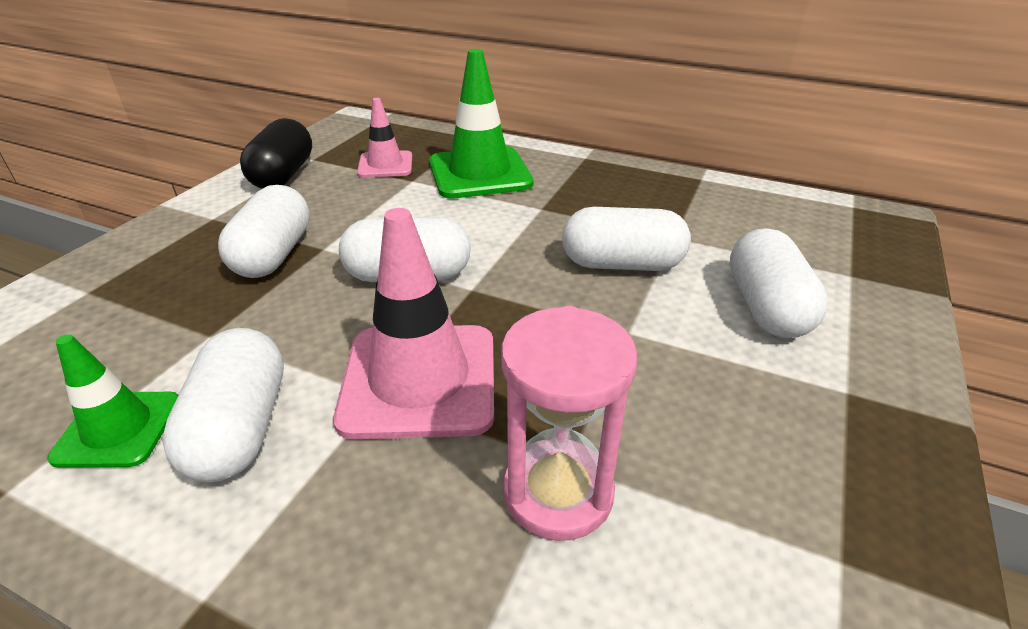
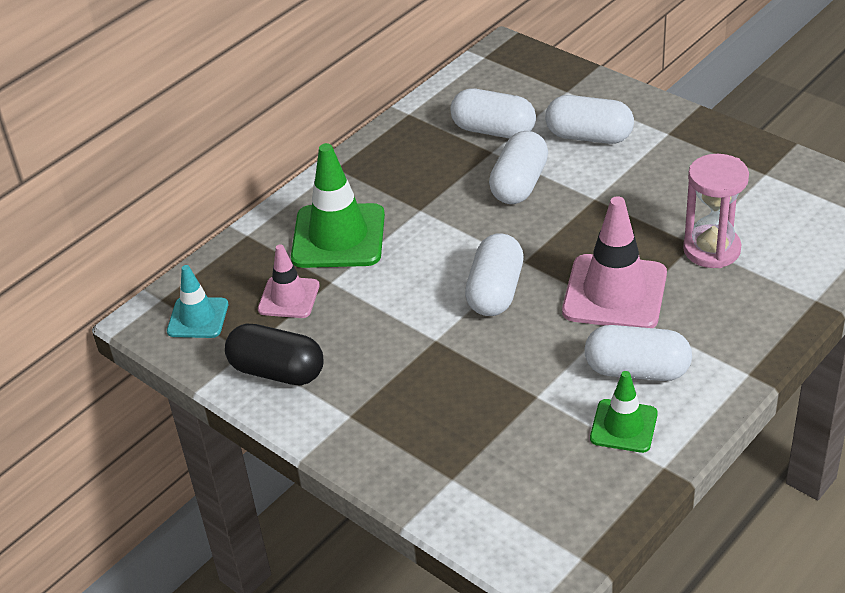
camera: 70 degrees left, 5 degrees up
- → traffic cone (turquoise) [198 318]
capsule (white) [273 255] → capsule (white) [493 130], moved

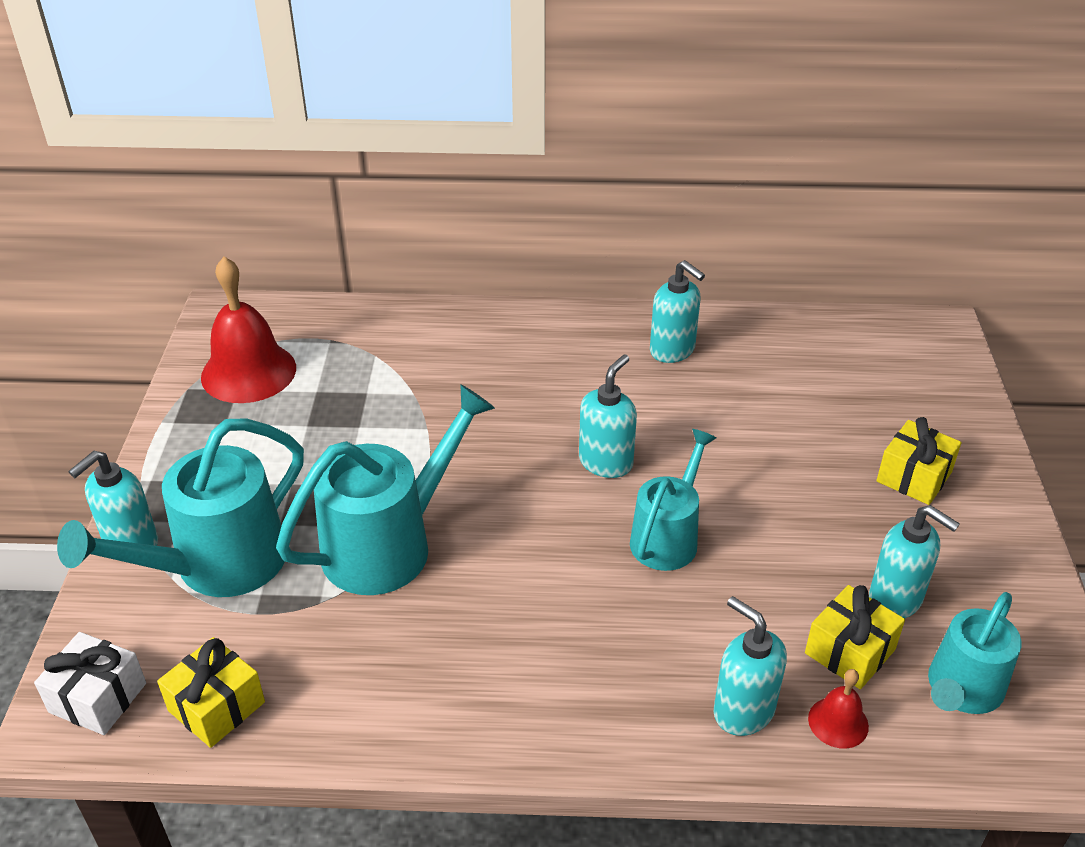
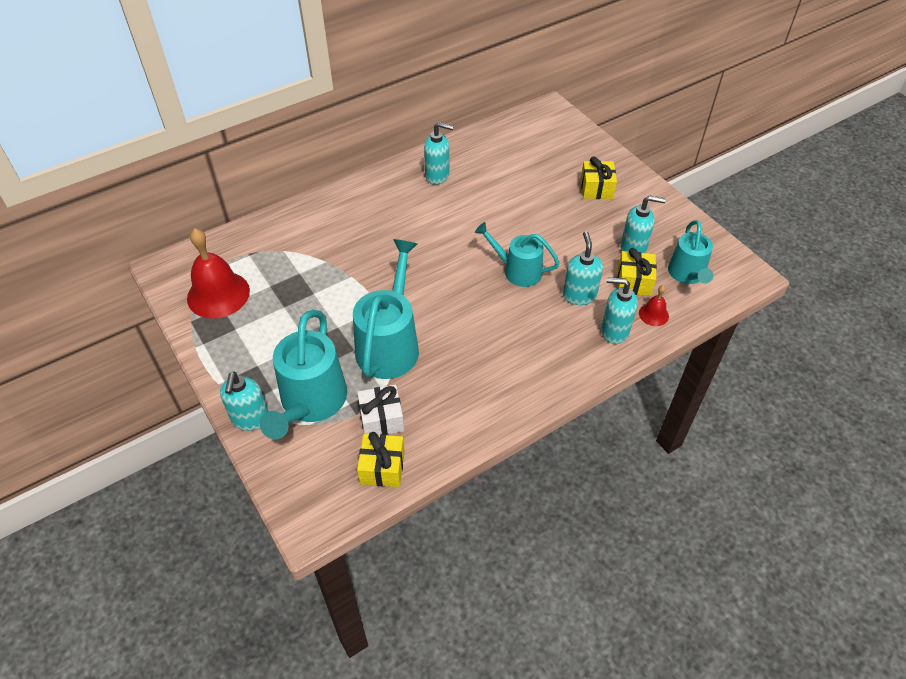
camera: 35 degrees left, 10 degrees up
gift (white) [98 697] → gift (white) [381 419], moved
soap dispenser (turquoise) [606 462] → soap dispenser (turquoise) [579 295], moved
watering can (turquoise) [668 537] → watering can (turquoise) [517 271], 60 degrees counterclockwise

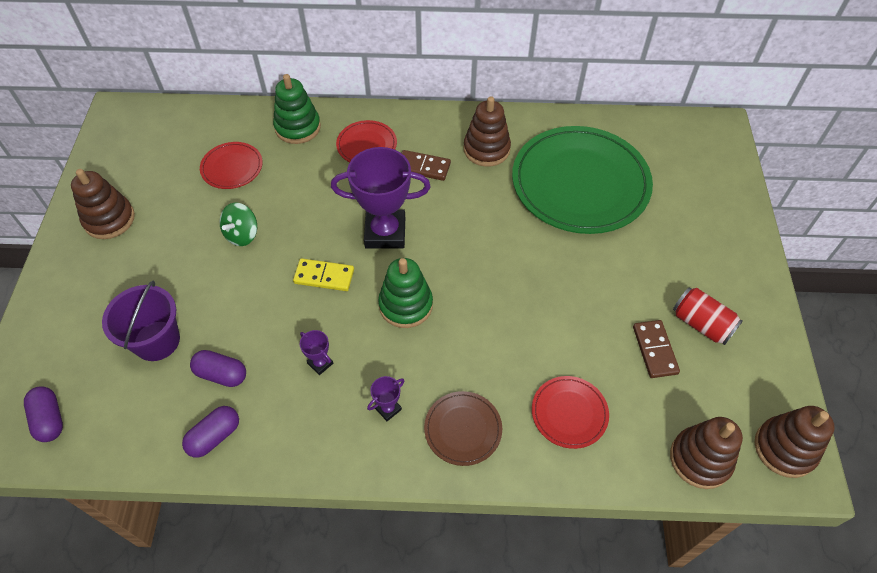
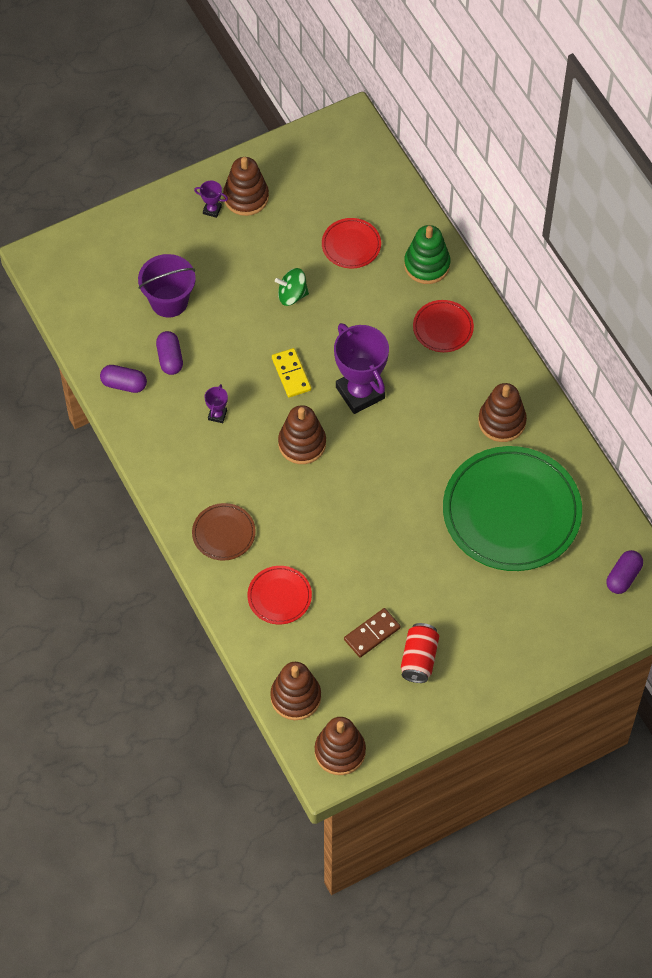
camera: 60 degrees right, 5 degrees up
domino (brown) [423 167] → -
capsule (purple) [49 419] → capsule (purple) [623 577], moved
trophy (purple) [388 409] → trophy (purple) [212 210], moved
stacking toy (green) [406 305] → stacking toy (brown) [302 443]

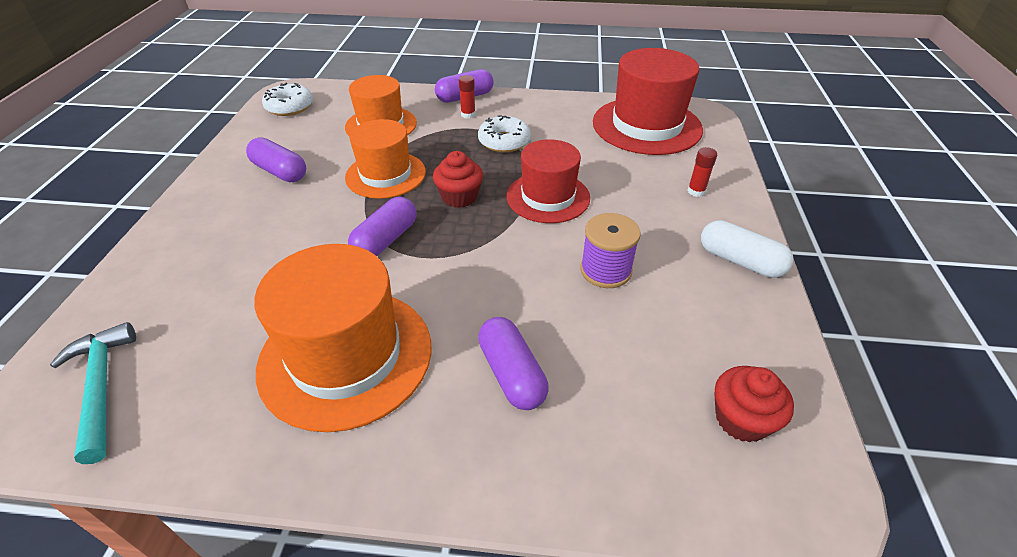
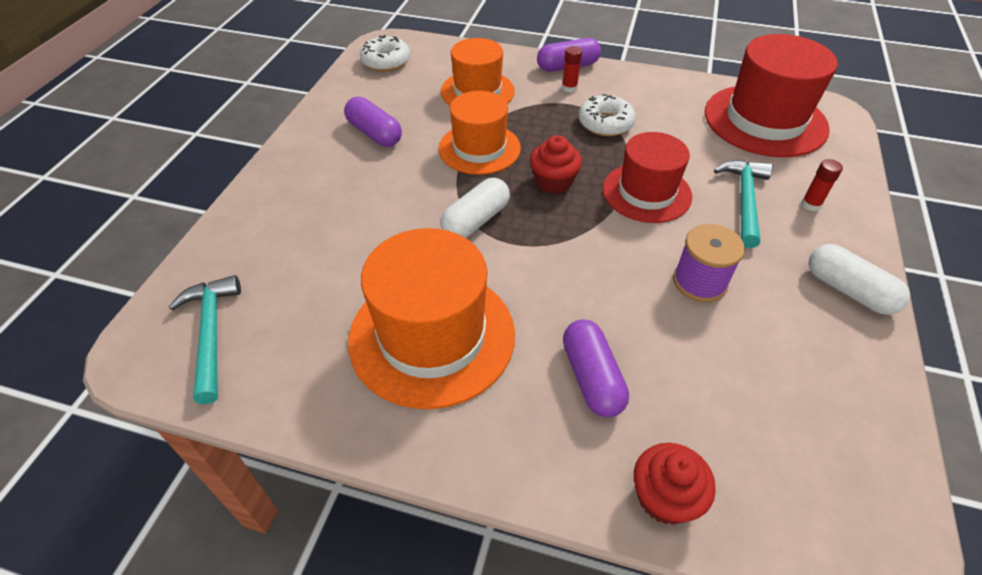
camera: 10 degrees right, 5 degrees up
- → hammer (turquoise) [744 200]
cupcake (red) [741 419] → cupcake (red) [664 497], moved
capsule (purple) [386 240] → capsule (white) [476 220]

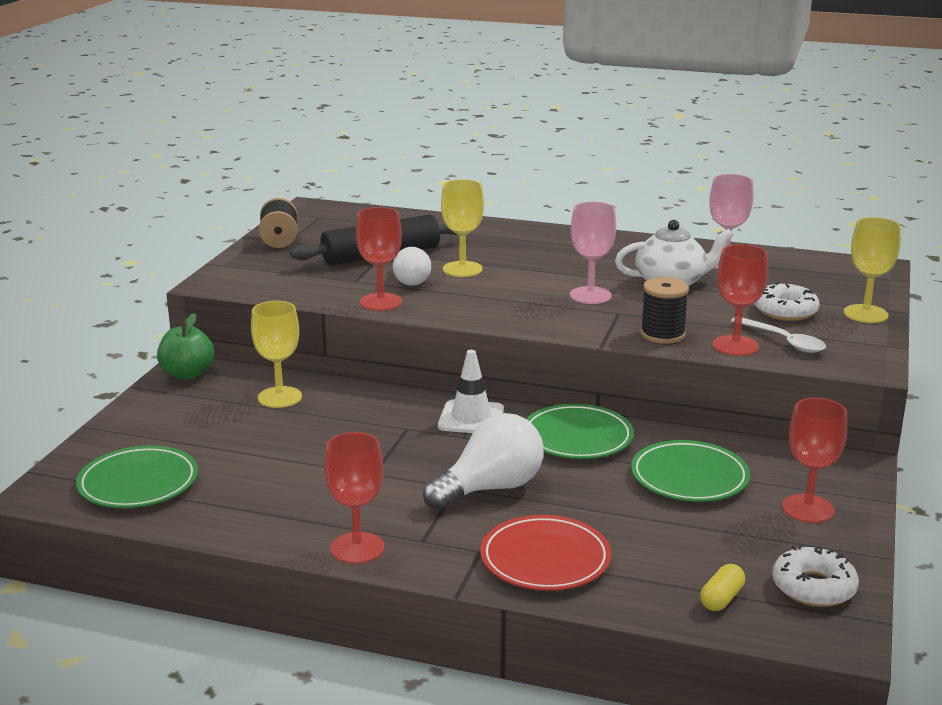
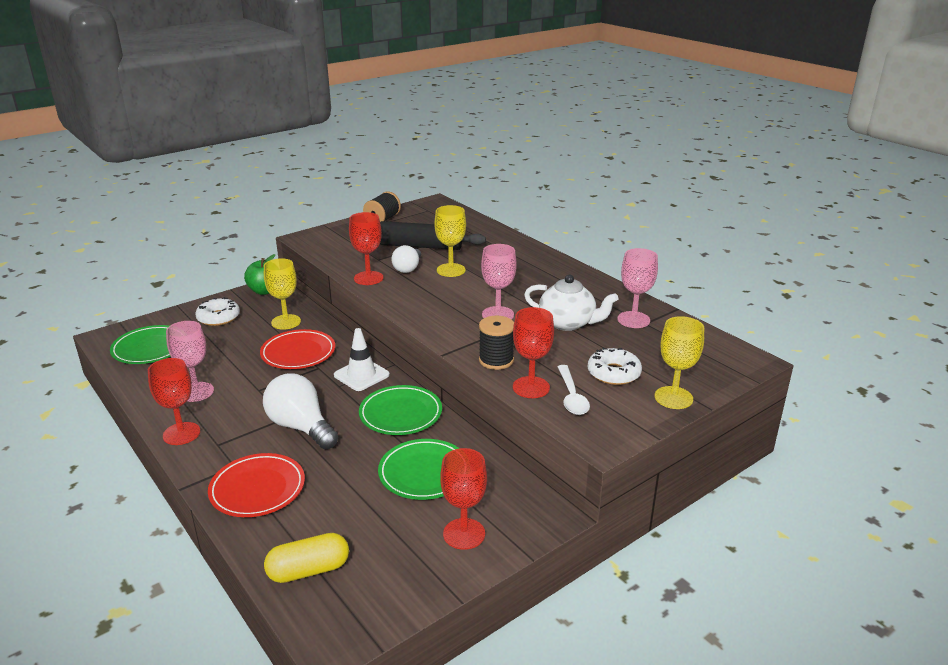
camera: 35 degrees right, 5 degrees up
- → goblet (pink) [196 392]
- → plate (red) [298 353]
donut (white) [813 587] → donut (white) [218 318], moved
light bulb (white) [490 488] → light bulb (white) [301 427], 135 degrees counterclockwise
capsule (yellow) [721 599] → capsule (yellow) [309 570], x1.63

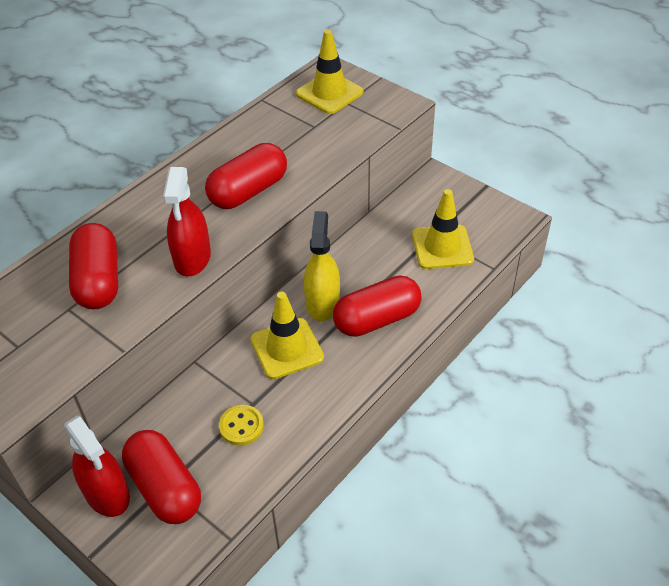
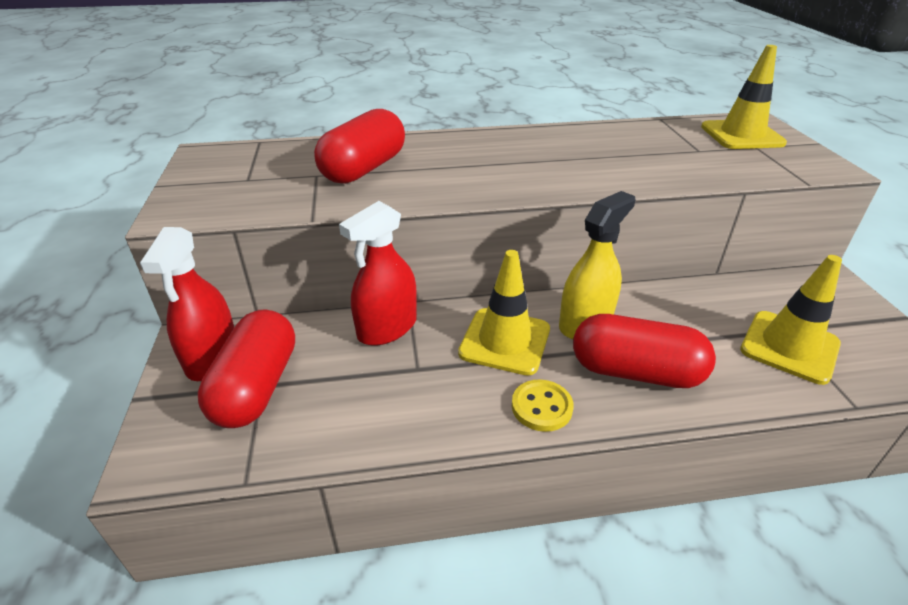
camera: 40 degrees right, 10 degrees down
capsule (red) [248 191] → -
spray bottle (red) [192 258] → spray bottle (red) [387 328], moved
button (yellow) [241 426] → button (yellow) [541 407], moved

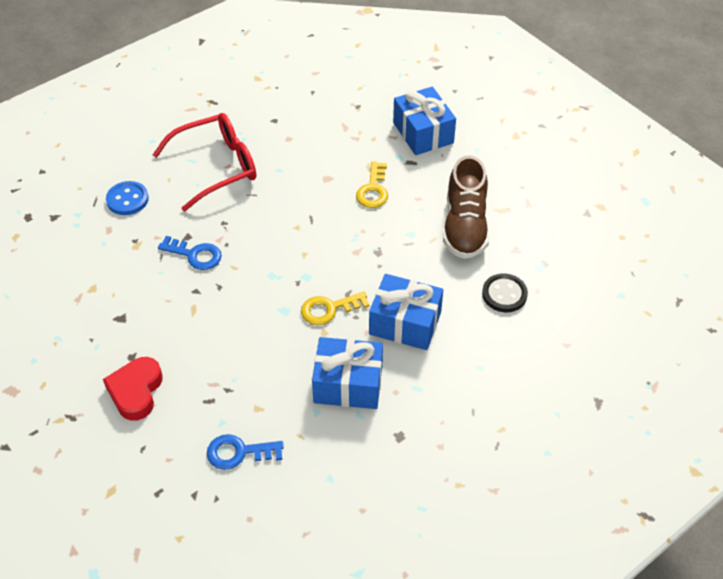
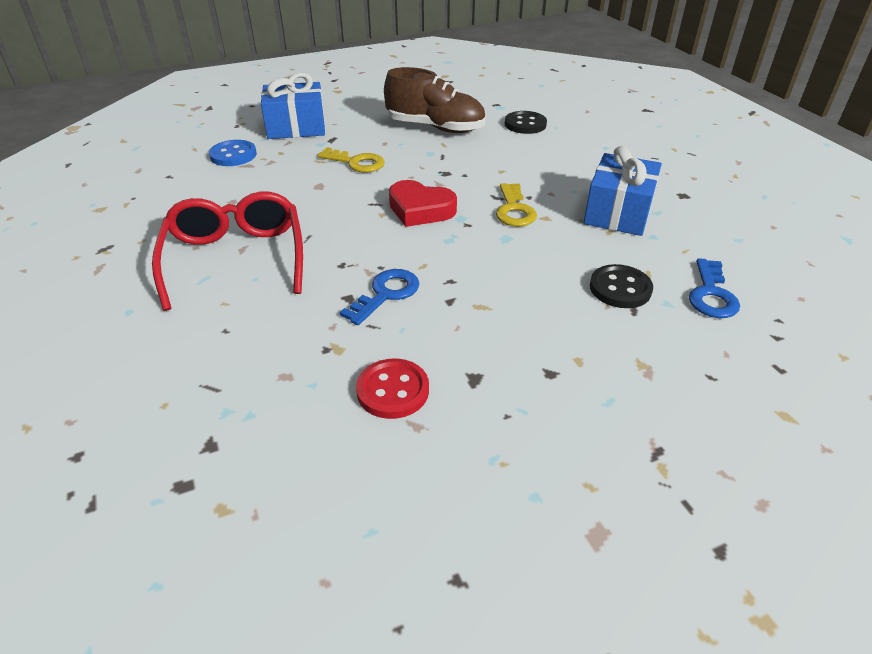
camera: 75 degrees left, 10 degrees down
gift (blue) [405 323] → -
- → button (red) [393 390]
- → button (black) [620 288]
heart (red) [136 391] → heart (red) [420 210], moved
button (blue) [127 199] → button (blue) [233 155], moved

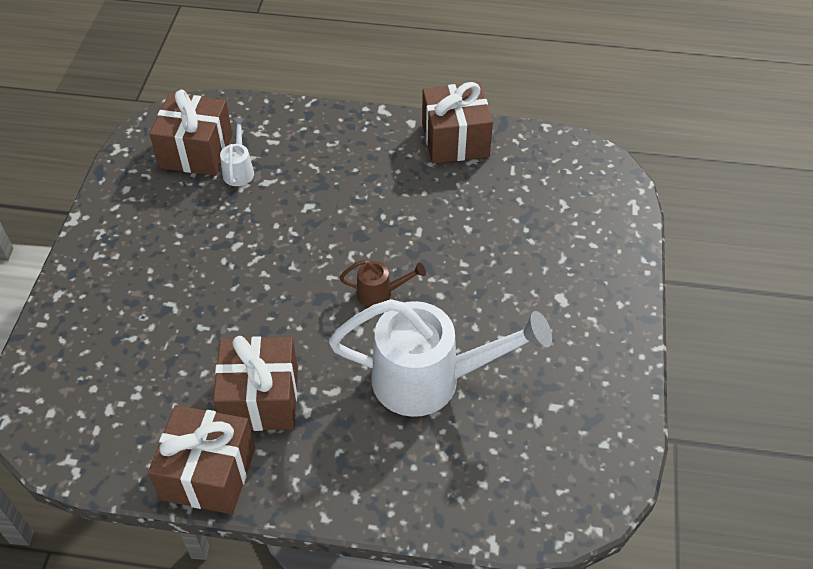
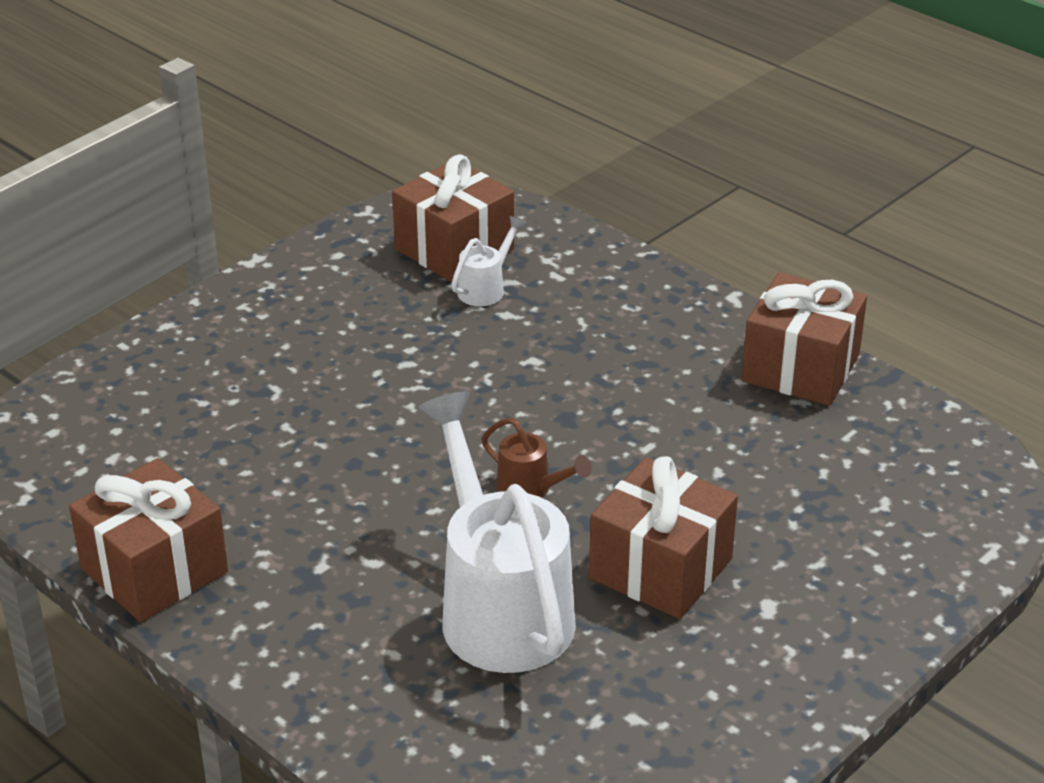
camera: 35 degrees right, 15 degrees down
gift (brown) [260 399] → gift (brown) [660 568], moved
watering can (white) [429 380] → watering can (white) [500 608], 150 degrees counterclockwise

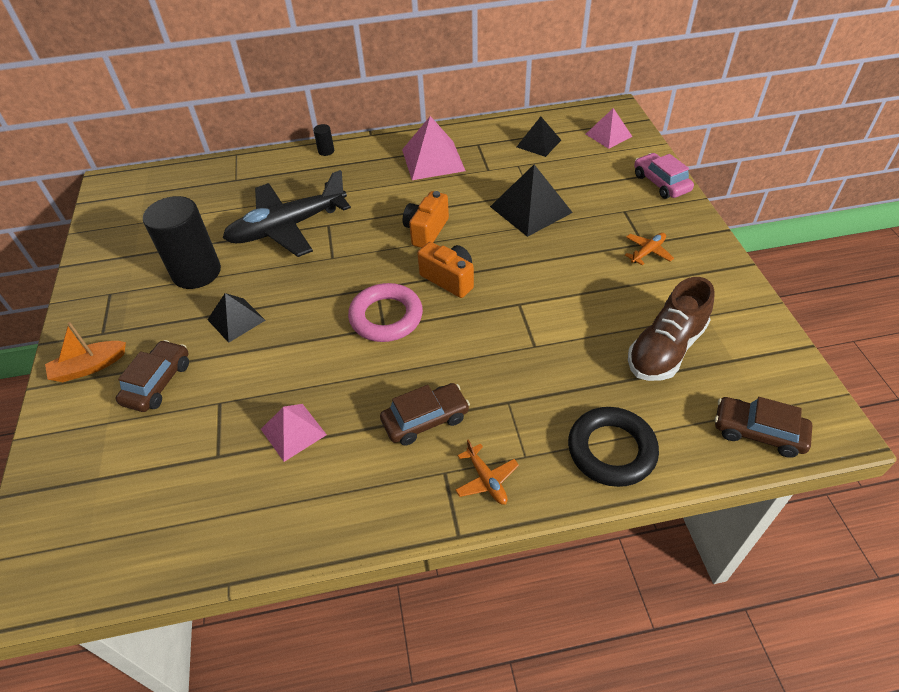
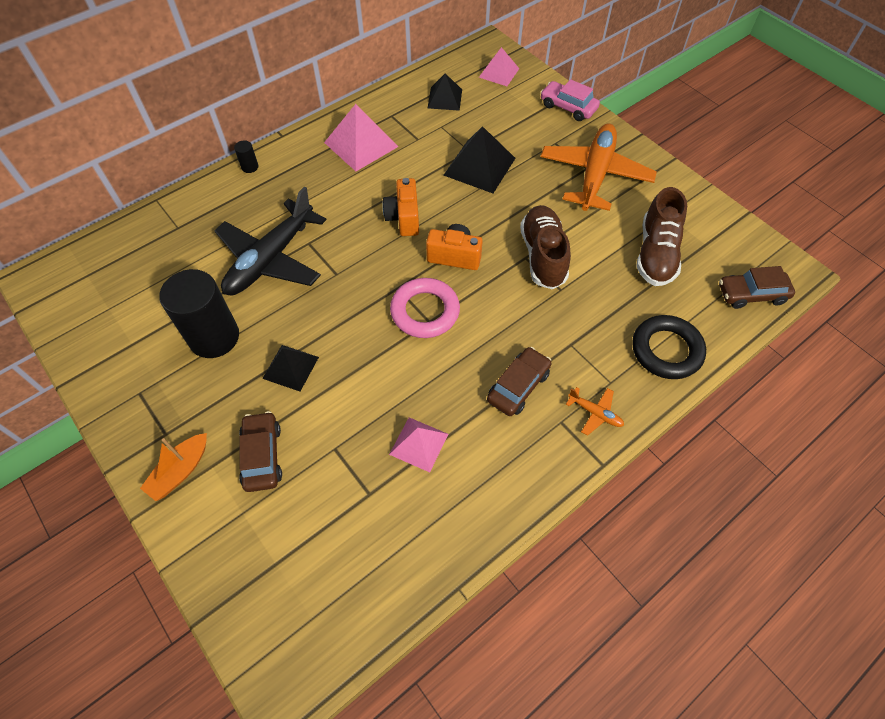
camera: 30 degrees left, 10 degrees up
- → shoe (brown) [543 256]
plane (orange) [648 252] → plane (orange) [595 174], x2.47

